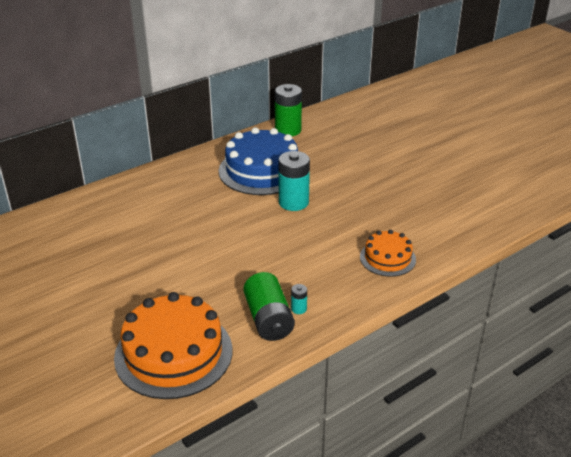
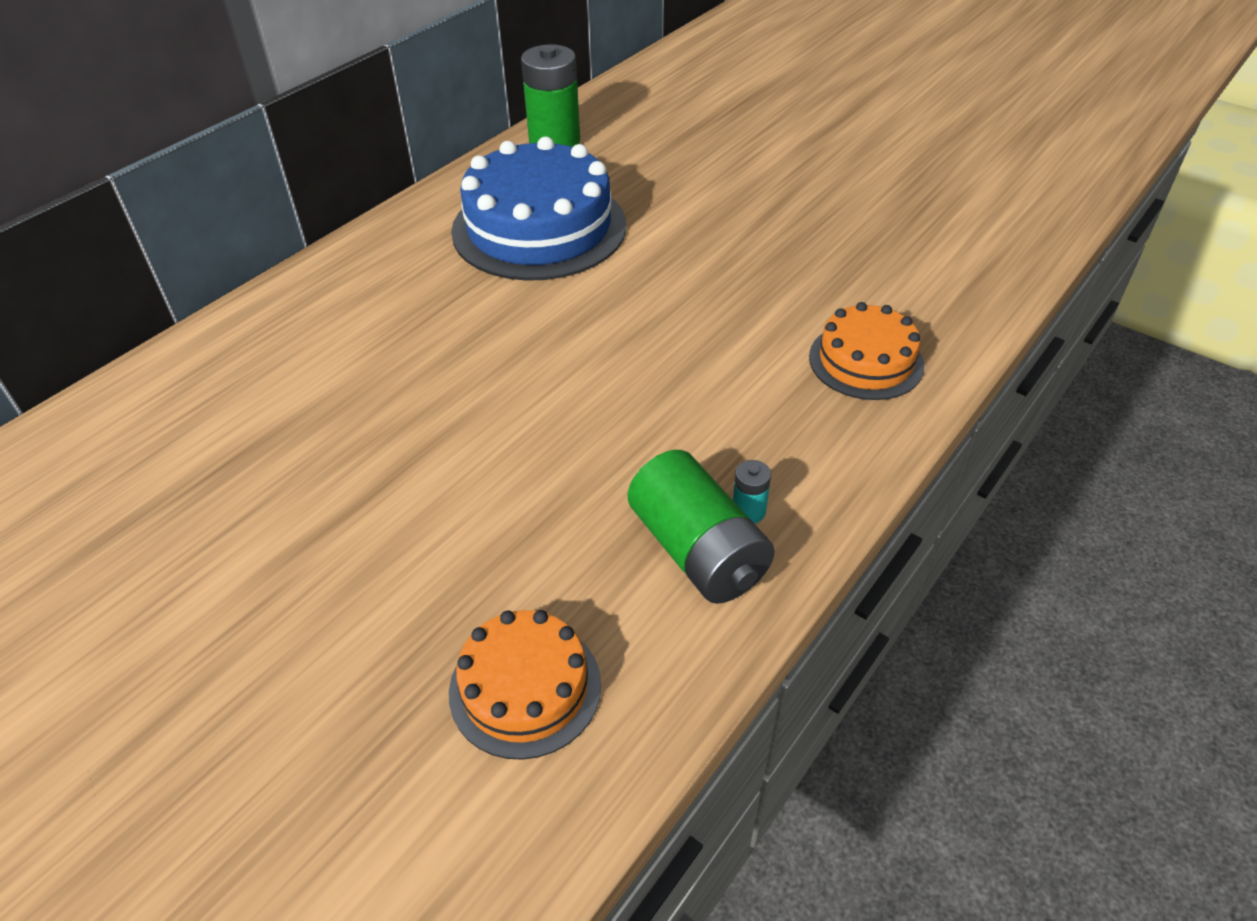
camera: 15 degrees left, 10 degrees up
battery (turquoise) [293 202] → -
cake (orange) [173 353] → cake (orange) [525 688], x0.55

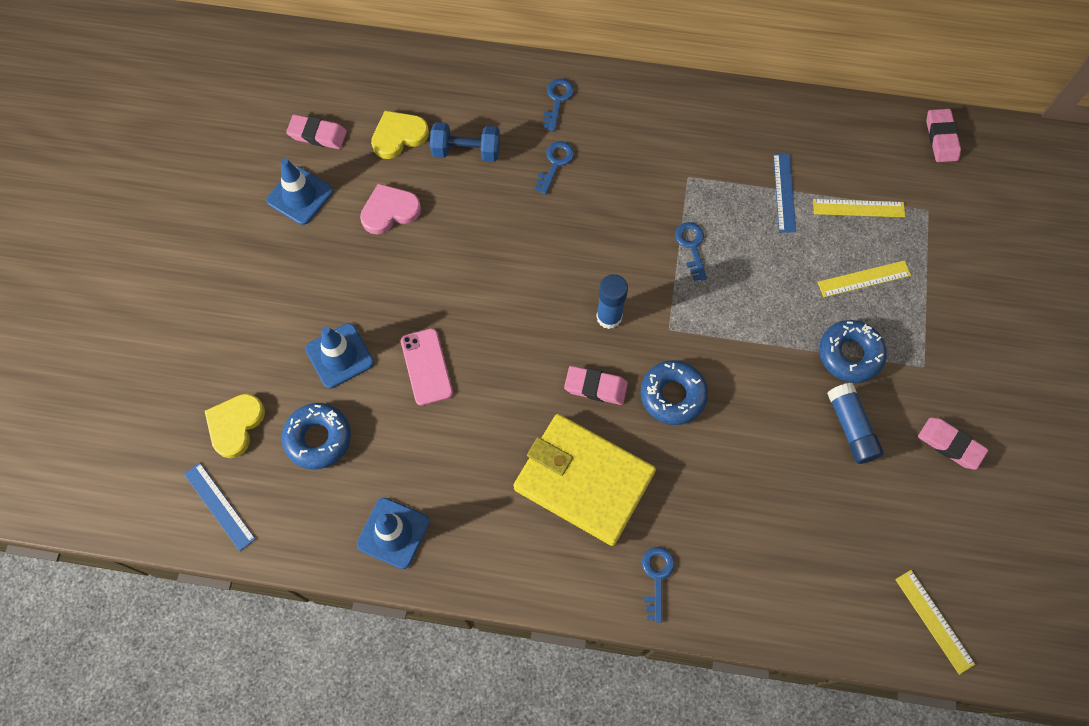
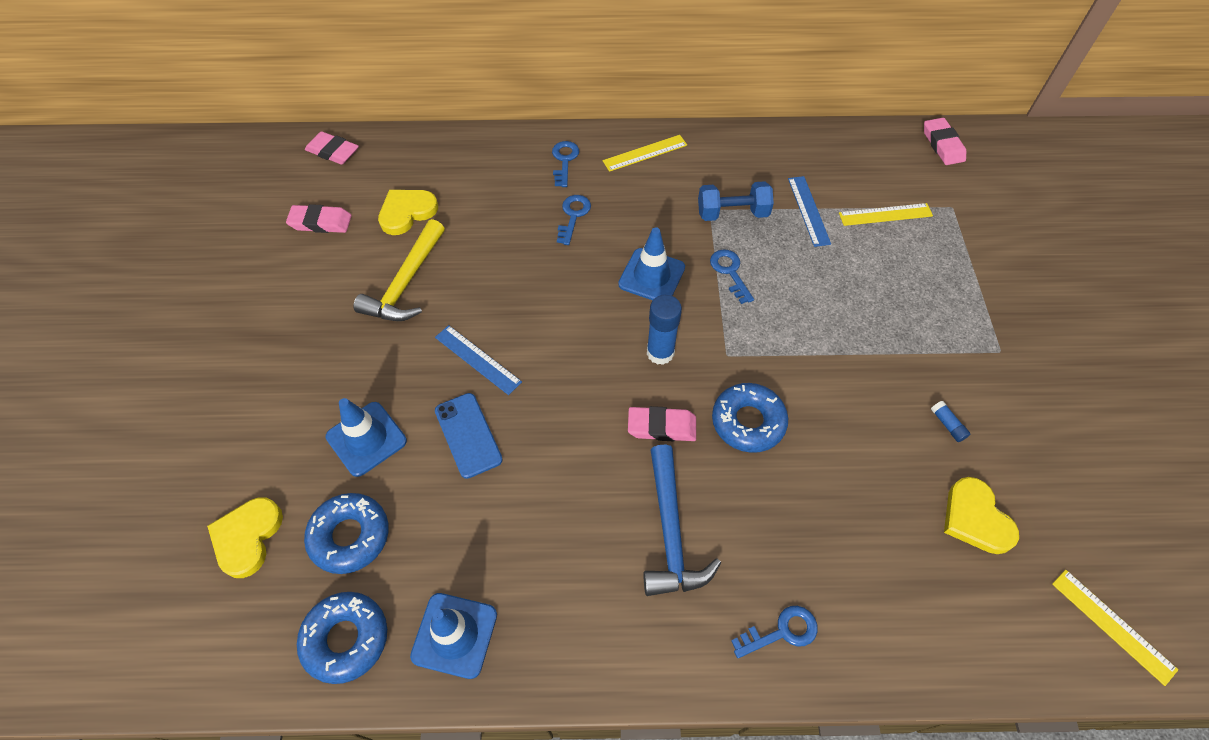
camera: 10 degrees left, 10 degrees down
- → heart (yellow) [975 518]
ruler (blue) [219 506] → ruler (blue) [477 359], moved
traffic cone (blue) [300 196] → traffic cone (blue) [651 276], moved
dumbbell (blue) [466 151] → dumbbell (blue) [732 213], moved
ruler (yellow) [864 279] → ruler (yellow) [645 153], moved
donut (blue) [850 354] → donut (blue) [346 639], moved
eraser (pink) [950 444] → eraser (pink) [333 151], moved
heart (pink) [389 211] → hammer (yellow) [406 283]
wallet (yellow) [584 480] → hammer (blue) [671 532]
phone (pink) [426 367] → phone (blue) [468 435]
key (blue) [657 577] → key (blue) [781 632], 75 degrees clockwise
glue stick (blue) [851 427] → glue stick (blue) [947 424], x0.49

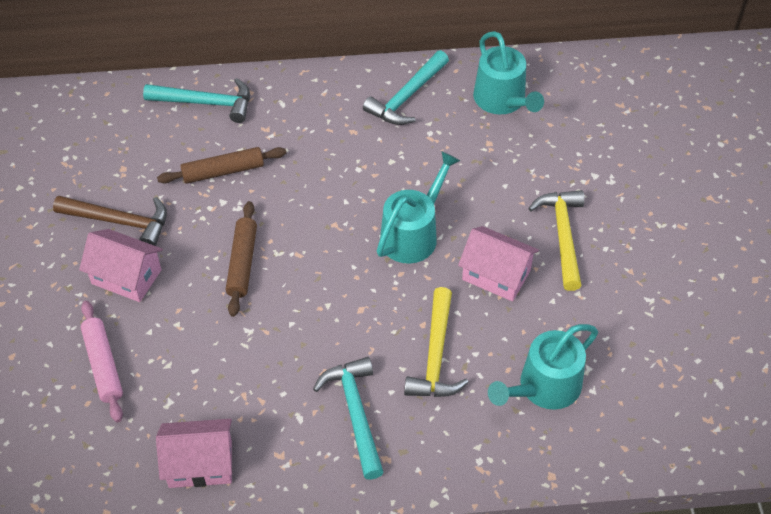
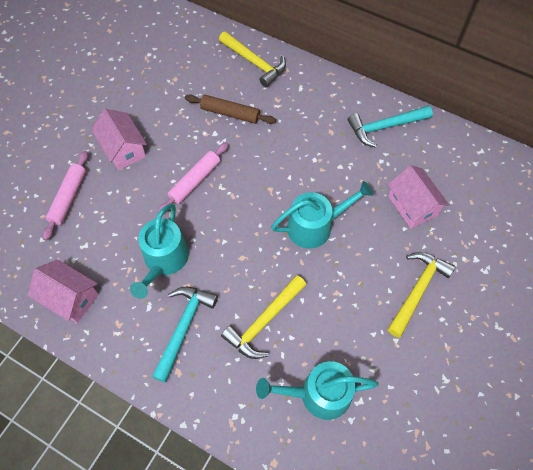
camera: 35 degrees right, 10 degrees up
hammer (brown) [119 222] → -
house (pink) [496 275] → house (pink) [412 205], moved
watering can (turquoise) [502 100] → watering can (turquoise) [164 260], moved
hammer (turquoise) [206 103] → hammer (yellow) [254 63]
rolling pin (brown) [242 263] → rolling pin (pink) [195 181]

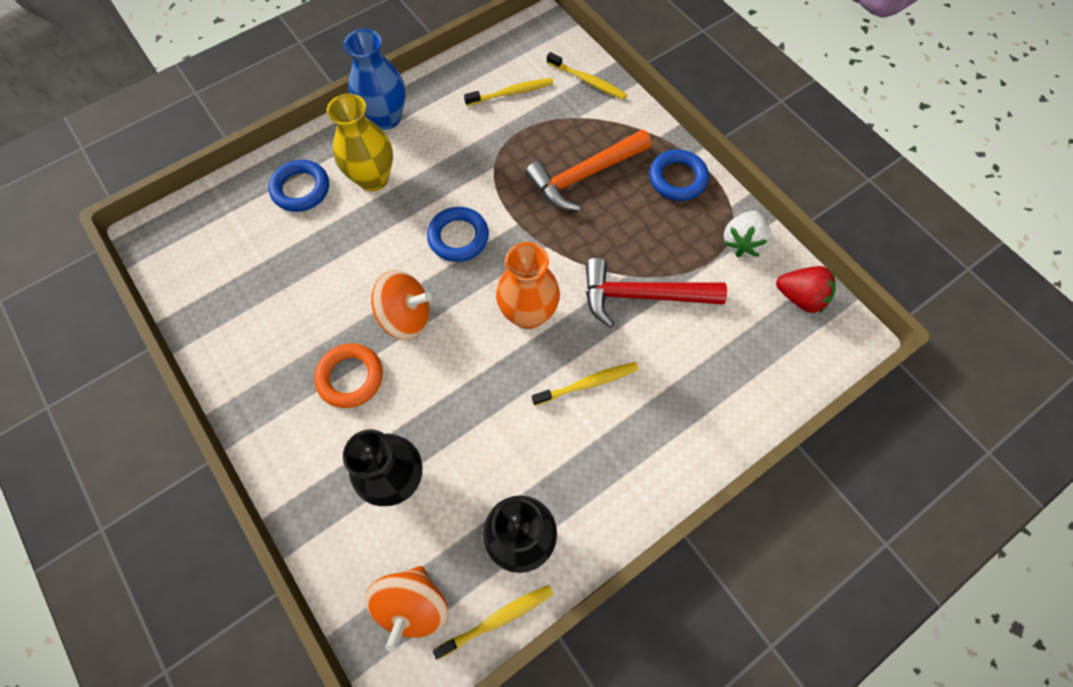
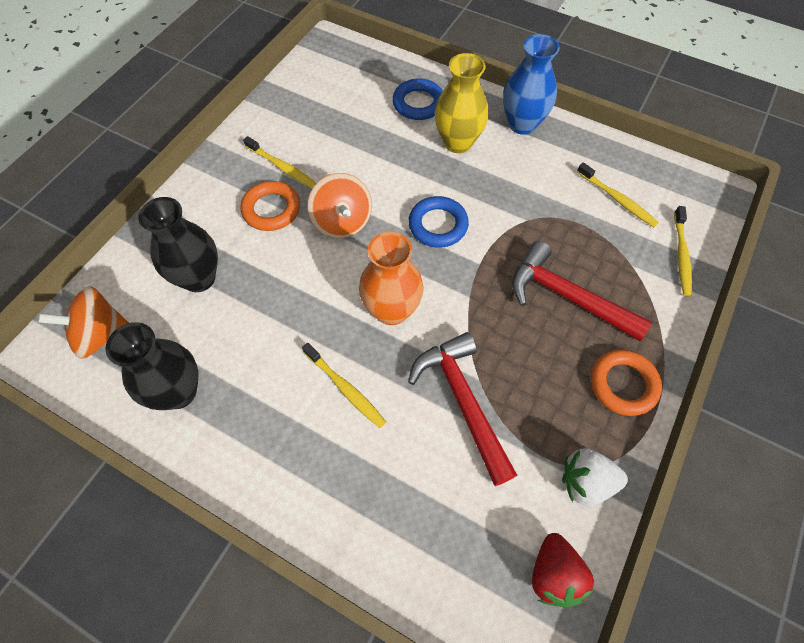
camera: 65 degrees right, 5 degrees down
toothbrush (yellow) [497 619] → toothbrush (yellow) [282 167], moved
hammer (orange) [584 176] → hammer (red) [567 297]
ring (blue) [677 178] → ring (orange) [623 384]

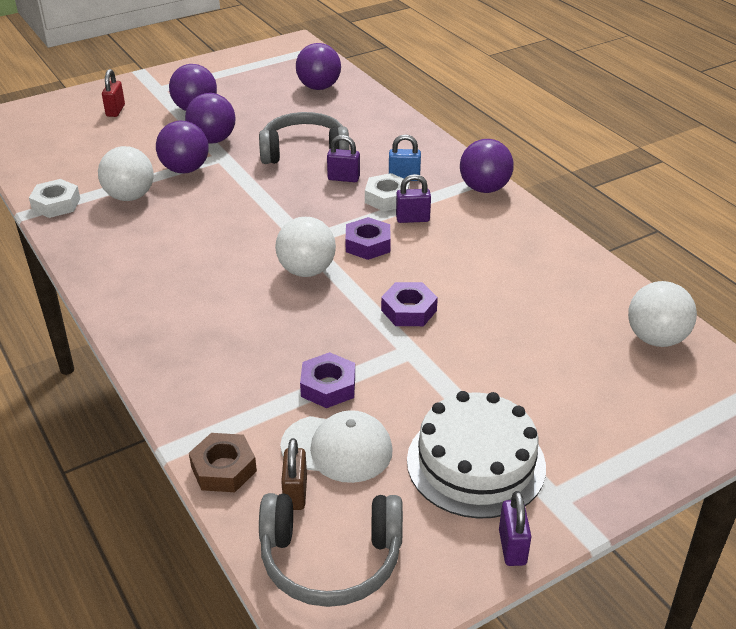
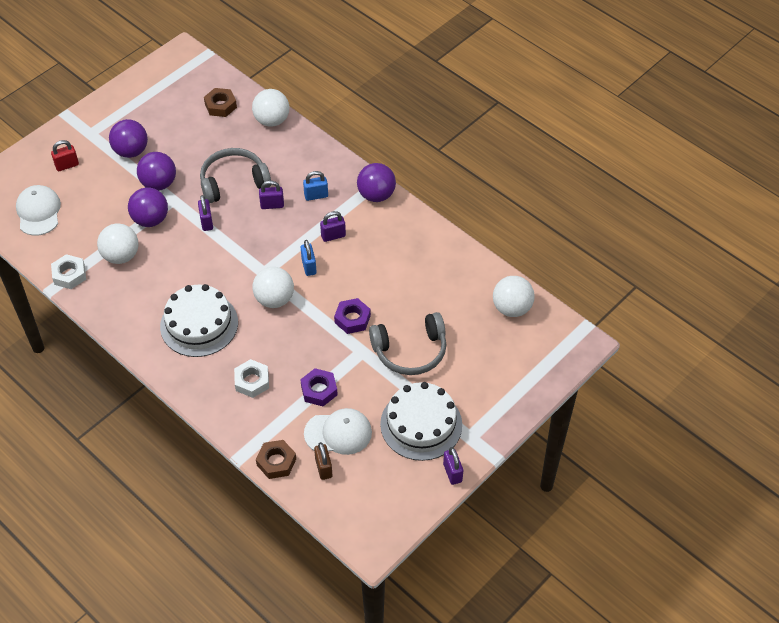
camera: 15 degrees left, 15 degrees up
- → cap (white) [38 212]
- → cake (white) [199 324]
- → padlock (purple) [206 222]
- → ball (white) [272 120]
headphones (grey) [331 559] → headphones (grey) [410 351], moved
nut (white) [387 198] → nut (white) [252 381], moved
ball (purple) [319 87] → nut (brown) [220 106]
nut (purple) [368 244] → padlock (blue) [309 266]
padlock (red) [115 111] → padlock (red) [67 165], 75 degrees clockwise

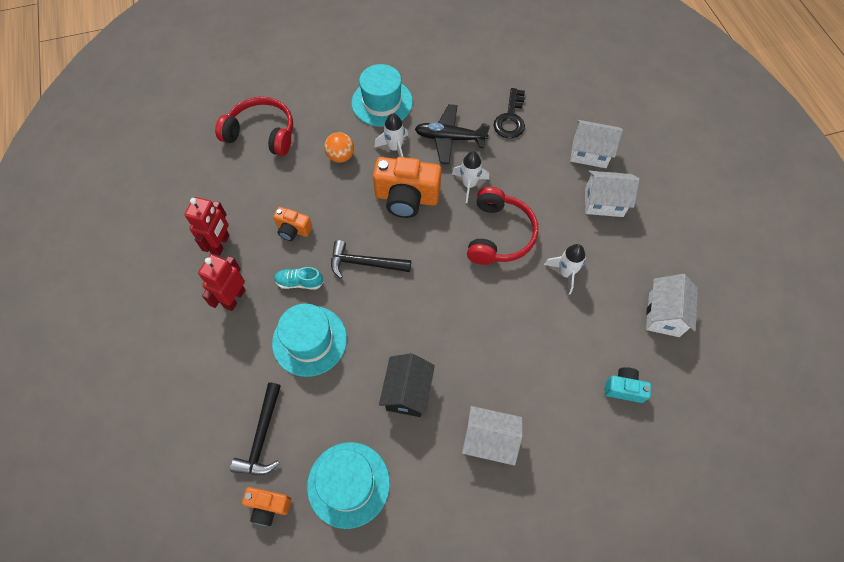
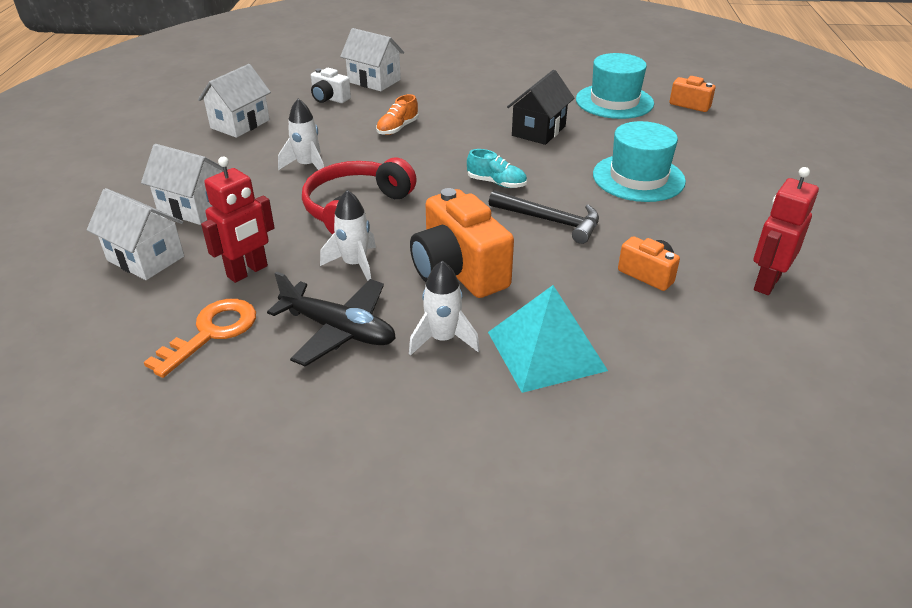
camera: 160 degrees left, 25 degrees down
headphones (red) [262 133] → -
hammer (black) [262 436] → -
hat (turquoise) [382 102] → -
- → shoe (orange) [397 128]
robot (red) [234 298] → robot (red) [248 271], moved
shoe (turquoise) [299 282] → shoe (turquoise) [496 183], moved
house (white) [489 440] → house (white) [374 81], moved
ball (orange) [341 156] → pyramid (turquoise) [546 351]
key (black) [510 118] → key (orange) [211 332]
camera (turquoise) [624 388] → camera (white) [329 98]
camera (orange) [406 198] → camera (orange) [458 271], 150 degrees counterclockwise

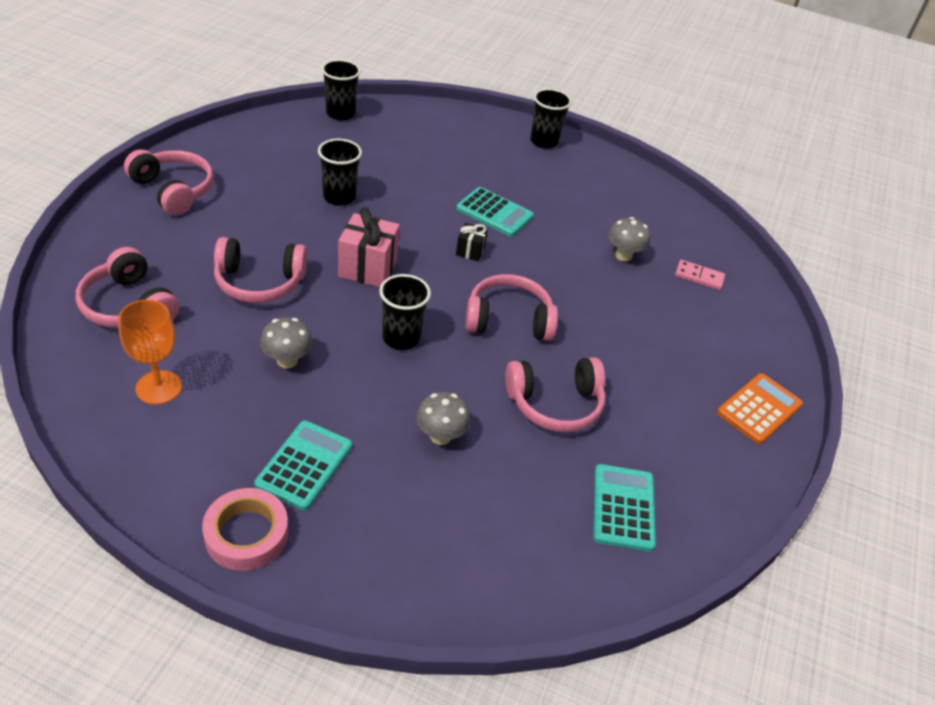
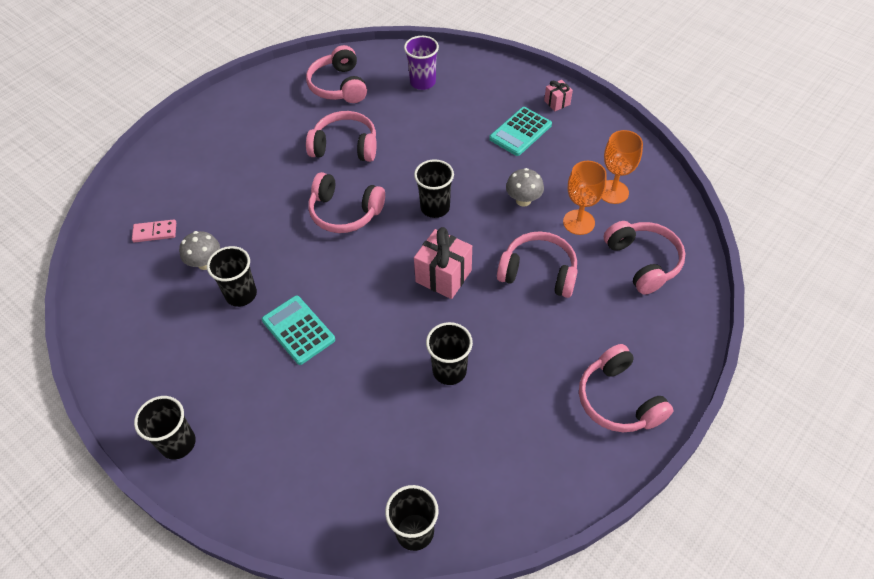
camera: 155 degrees left, 10 degrees up
mushroom (grey) [440 436] → -
gift (black) [470 251] → -
calculator (orange) [759 409] → -
- → cup (black) [241 294]
- → cup (purple) [422 82]
- → goblet (orange) [578 222]
tape (pink) [246 534] → gift (pink) [557 102]
calculator (turquoise) [623 508] → headphones (pink) [339 86]
domino (pink) [699 277] → domino (pink) [155 232], 45 degrees counterclockwise

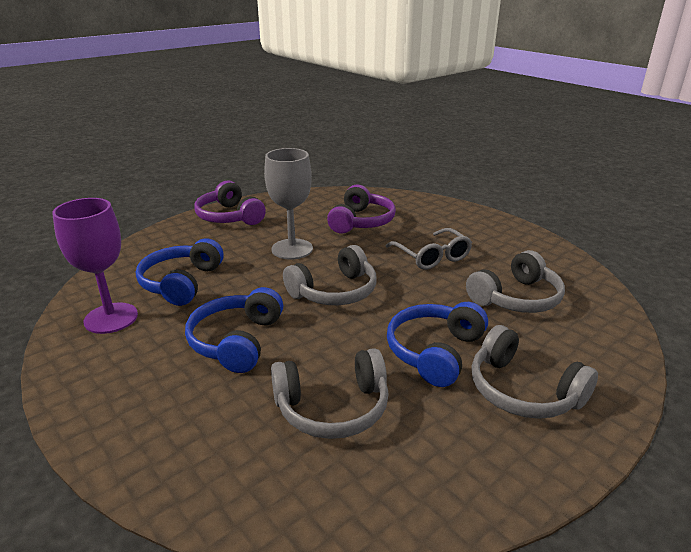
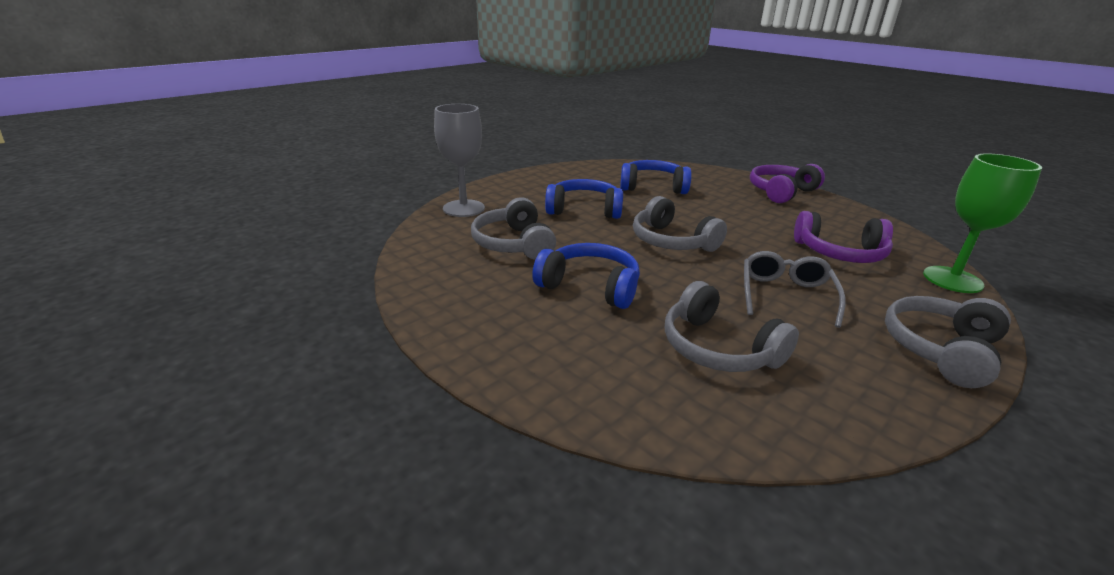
camera: 85 degrees right, 0 degrees up
goblet (purple) [111 318] → -
- → goblet (green) [952 279]
goblet (grey) [292 249] → goblet (grey) [463 208], moved
headphones (grey) [523 390] → headphones (grey) [941 350], moved
glasses (grey) [432 257] → glasses (grey) [785 295], 135 degrees clockwise

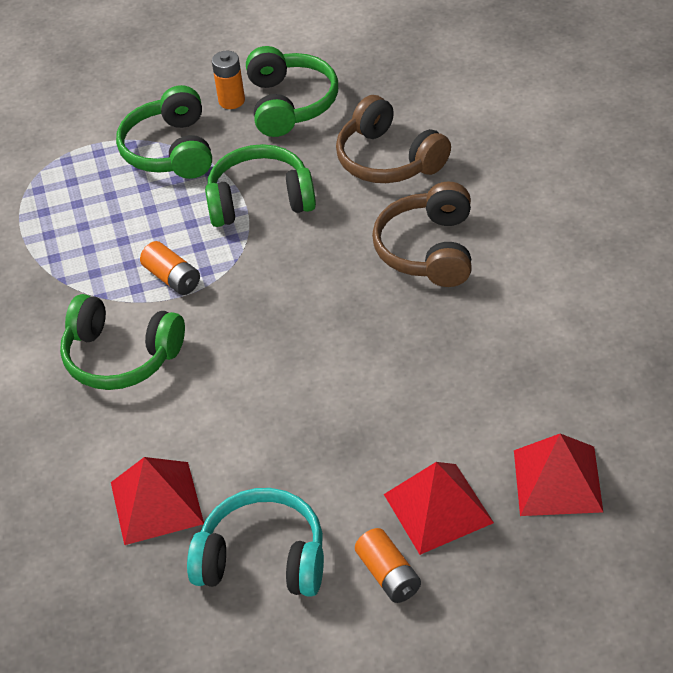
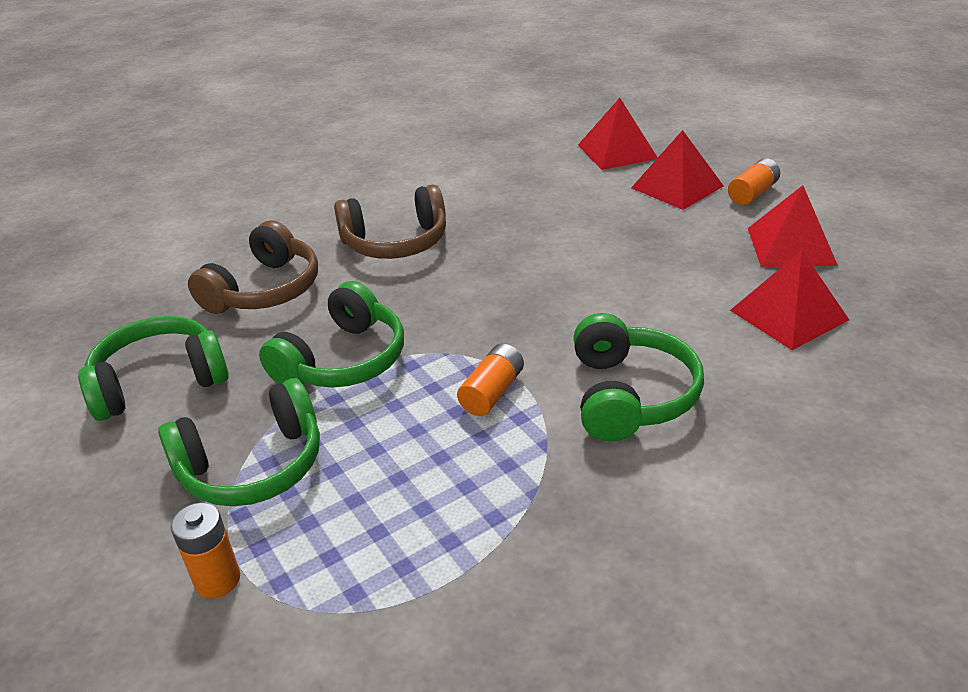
camera: 110 degrees left, 10 degrees down
battery (orange) [231 101] → battery (orange) [217 580], moved
headphones (turquoise) [263 559] → pyramid (red) [791 246]
headphones (green) [260 200] → headphones (green) [343 360], 120 degrees counterclockwise

